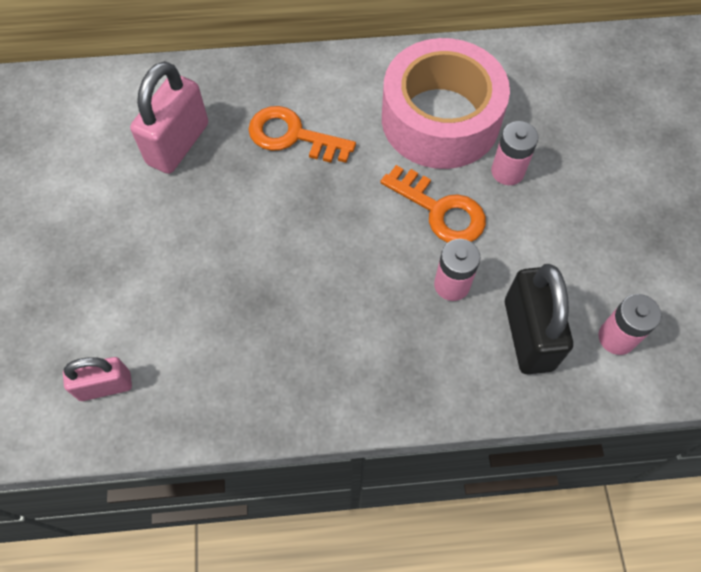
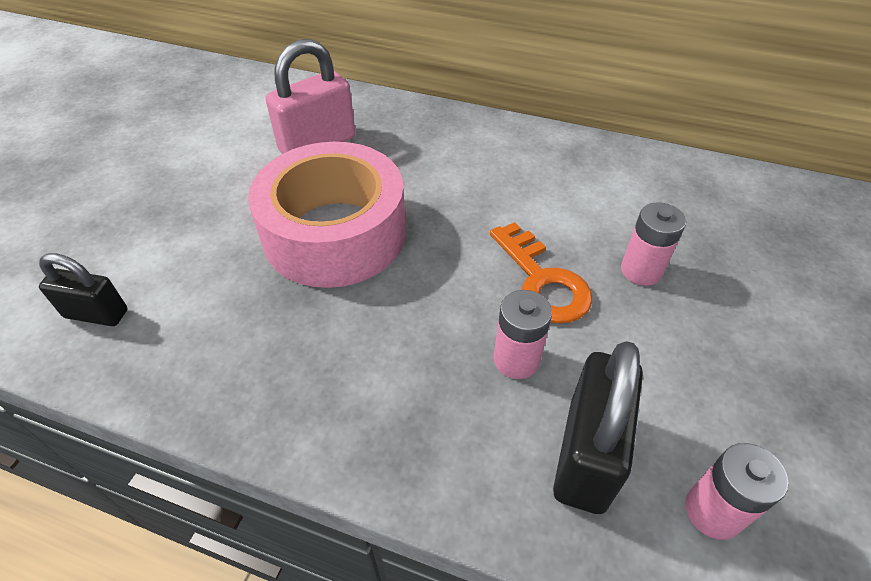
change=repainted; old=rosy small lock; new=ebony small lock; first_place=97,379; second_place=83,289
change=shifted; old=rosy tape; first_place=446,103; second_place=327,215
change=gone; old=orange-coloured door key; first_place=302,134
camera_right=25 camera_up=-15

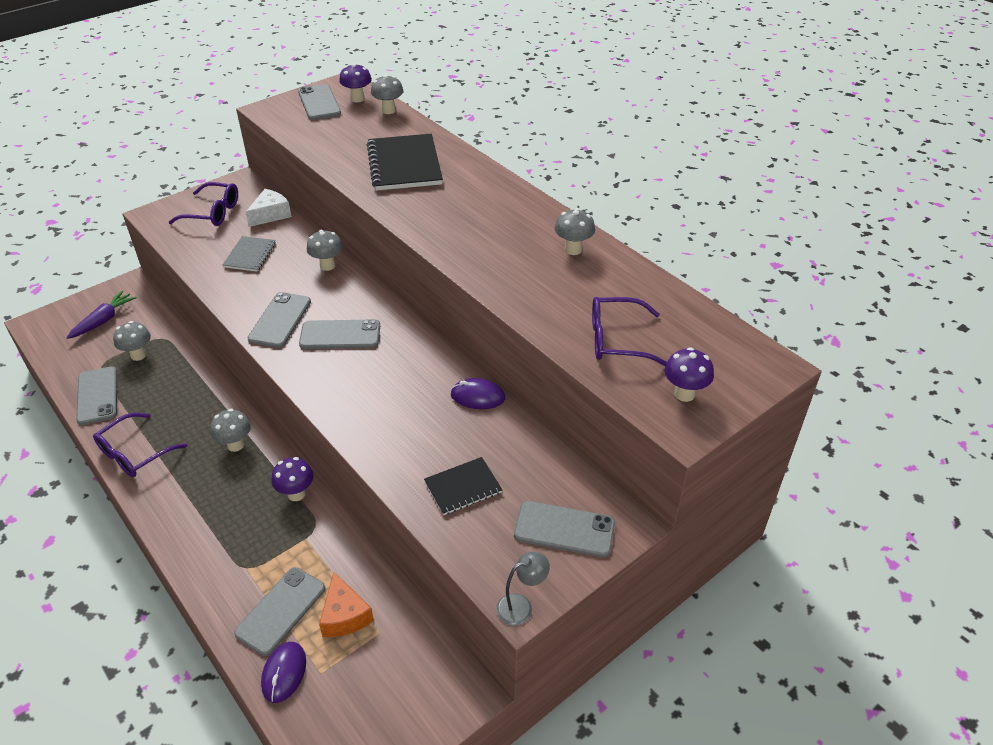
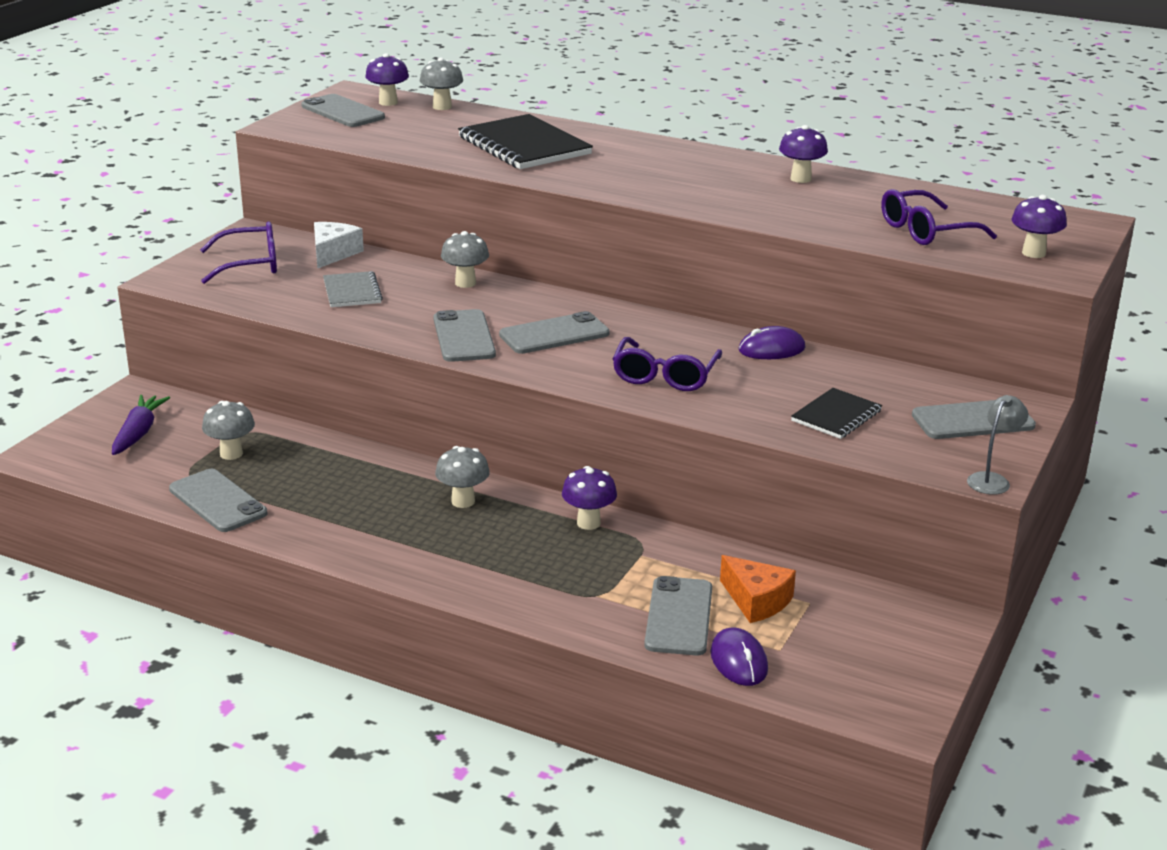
change=shifted; old=royal purple spectacles; first_place=140,445; second_place=667,364
change=repainted; old=grey toadstool; new=royal purple toadstool; first_place=575,231; second_place=803,154
camera_right=-25 camera_up=-15

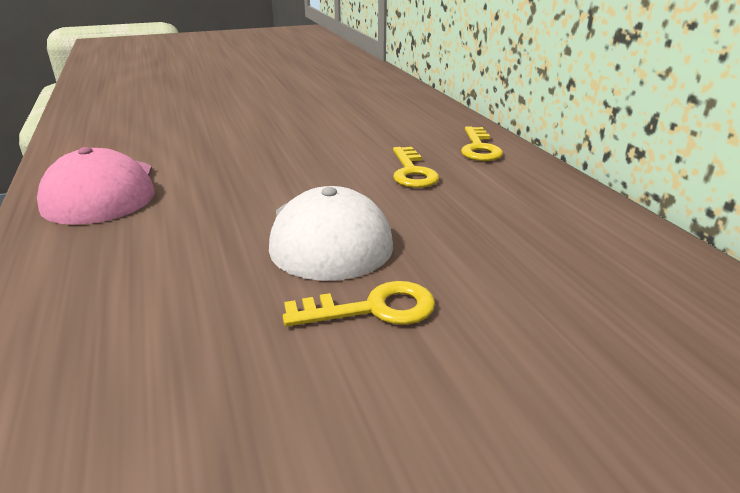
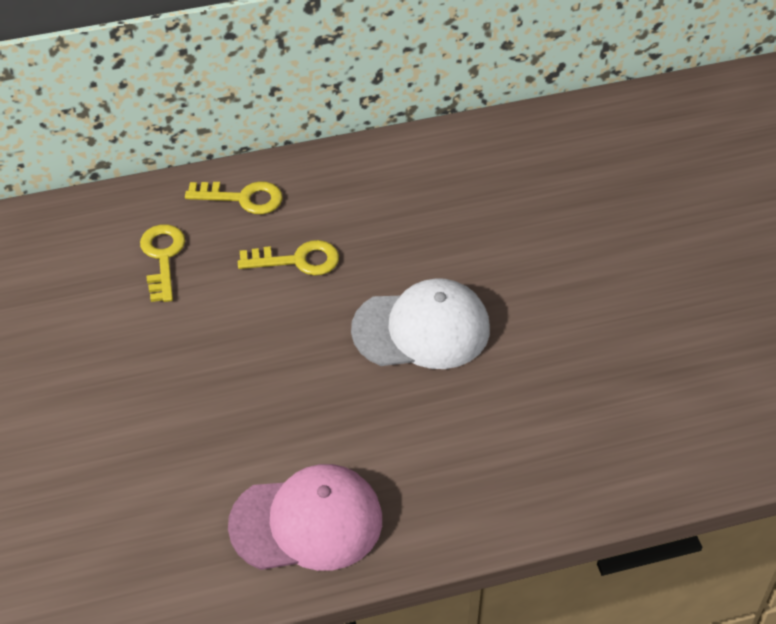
change=shifted; old=yellow door key; first_place=359,303; second_place=162,263
camera_right=-85 camera_up=20

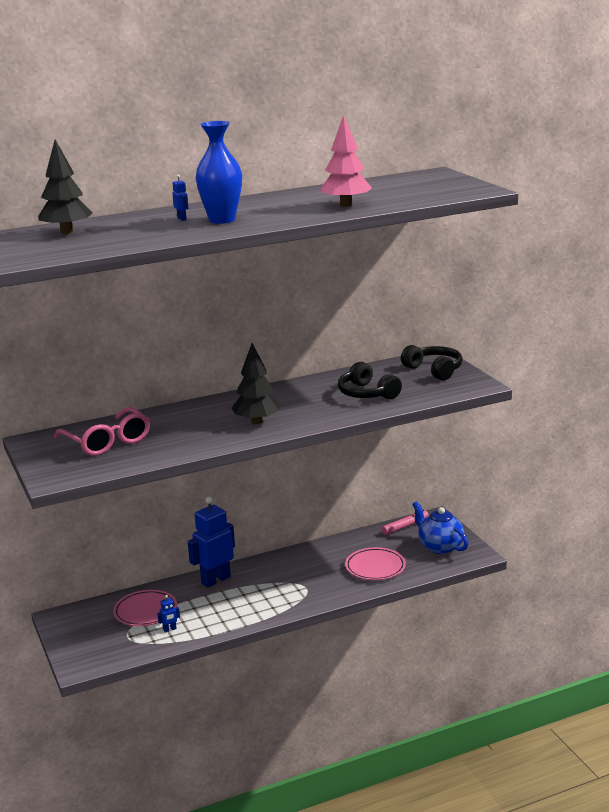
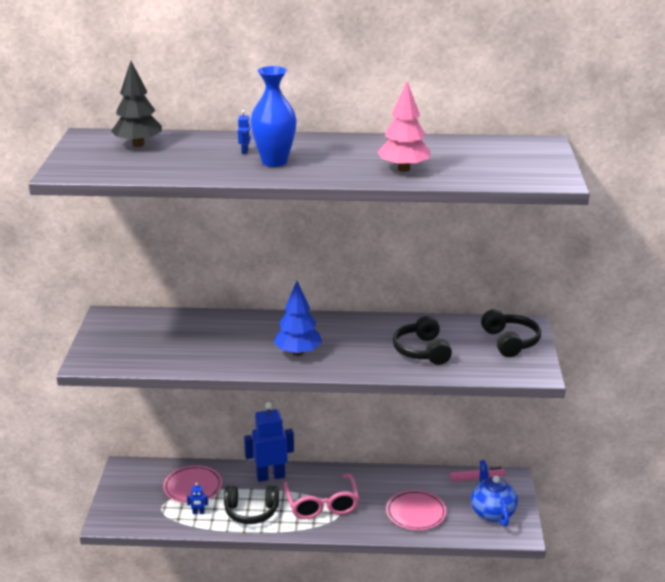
change=new; new=ebony over-ear headphones; second_place=251,505
change=repainted; old=ebony tree; new=cobalt tree; first_place=256,383; second_place=298,318
change=shifted; old=rosy spectacles; first_place=102,431; second_place=321,496
camera_right=25 camera_up=5

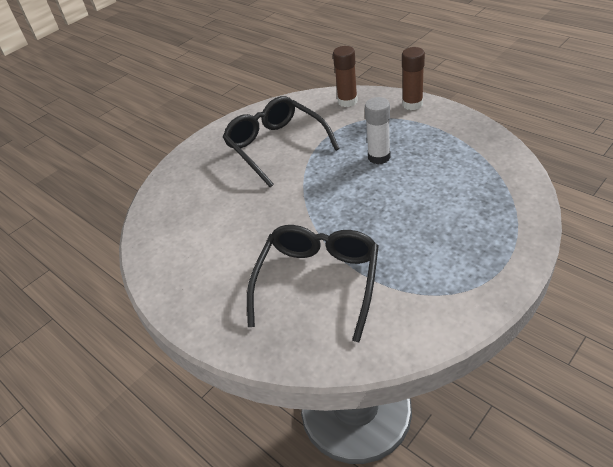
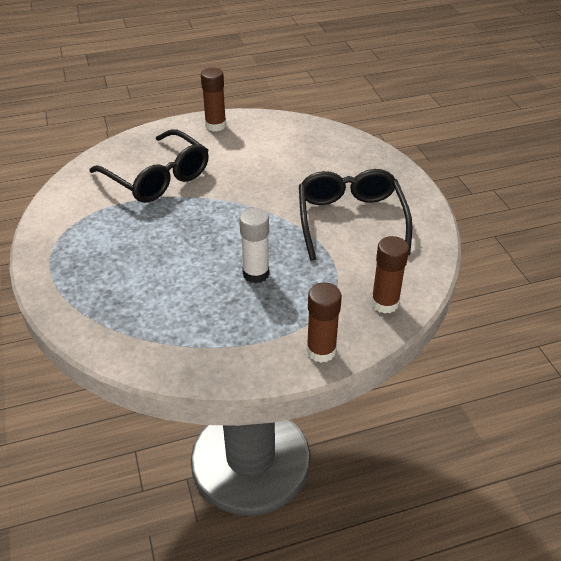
change=new; new=brown glue; second_place=213,99
change=rotated; old=ebony spectacles; first_place=281,141; second_place=355,215; degrees=-90
camera_right=115 camera_up=0

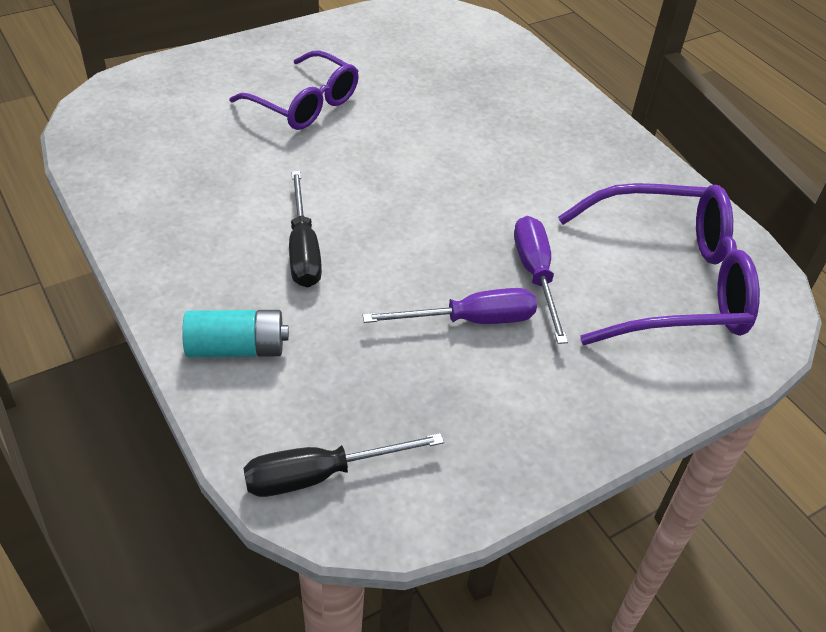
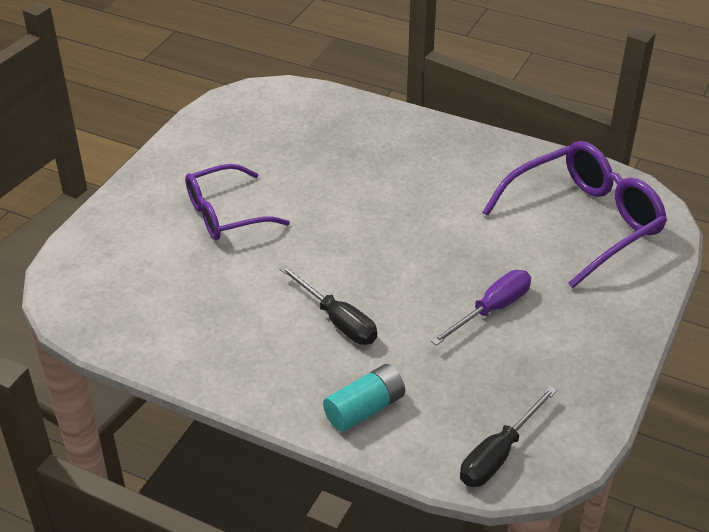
change=rotated; old=royal purple spectacles; first_place=294,90; second_place=237,202; degrees=150
change=gone; old=royal purple hand screwdriver; first_place=541,280
camera_right=-30 camera_up=-5

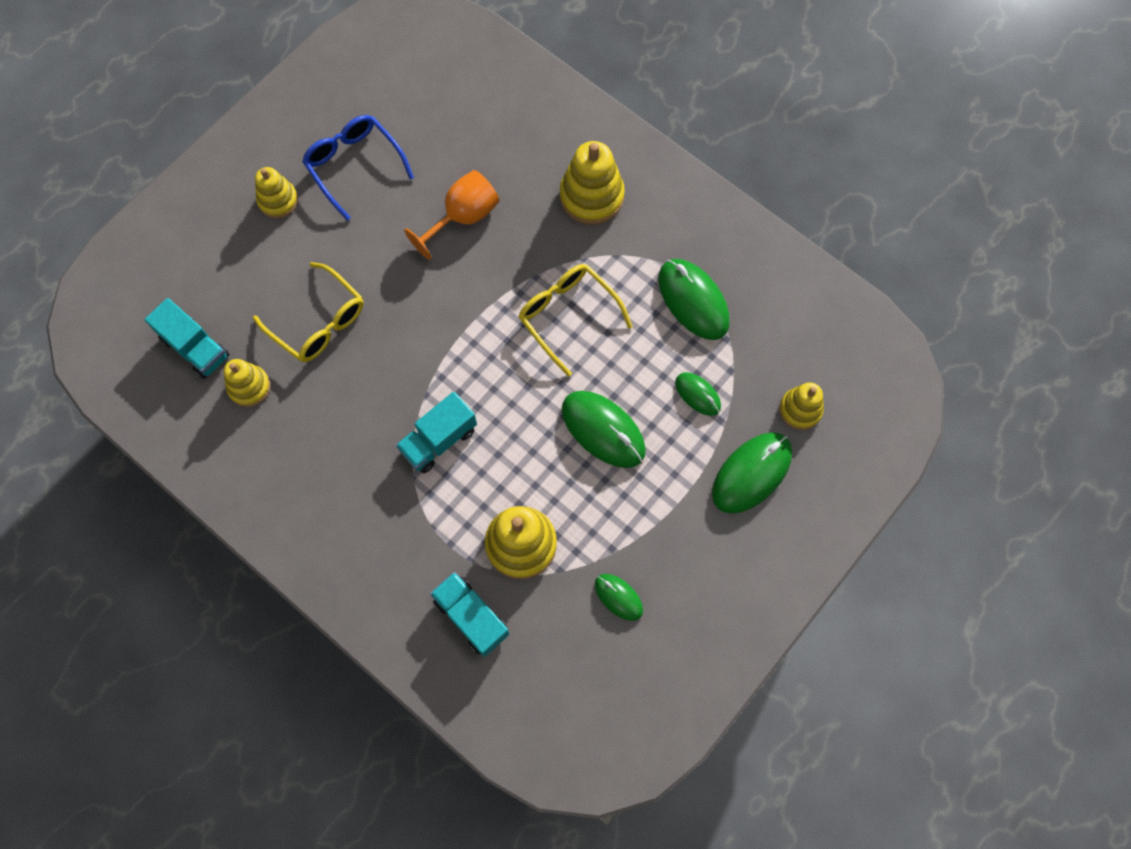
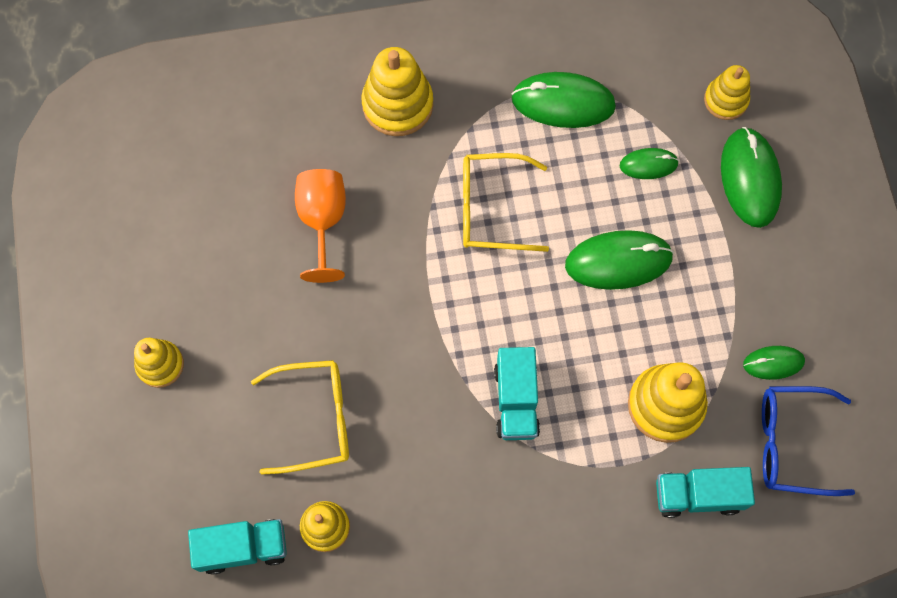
change=shifted; old=cobalt spectacles; first_place=358,168; second_place=808,441
camera_right=-50 camera_up=0

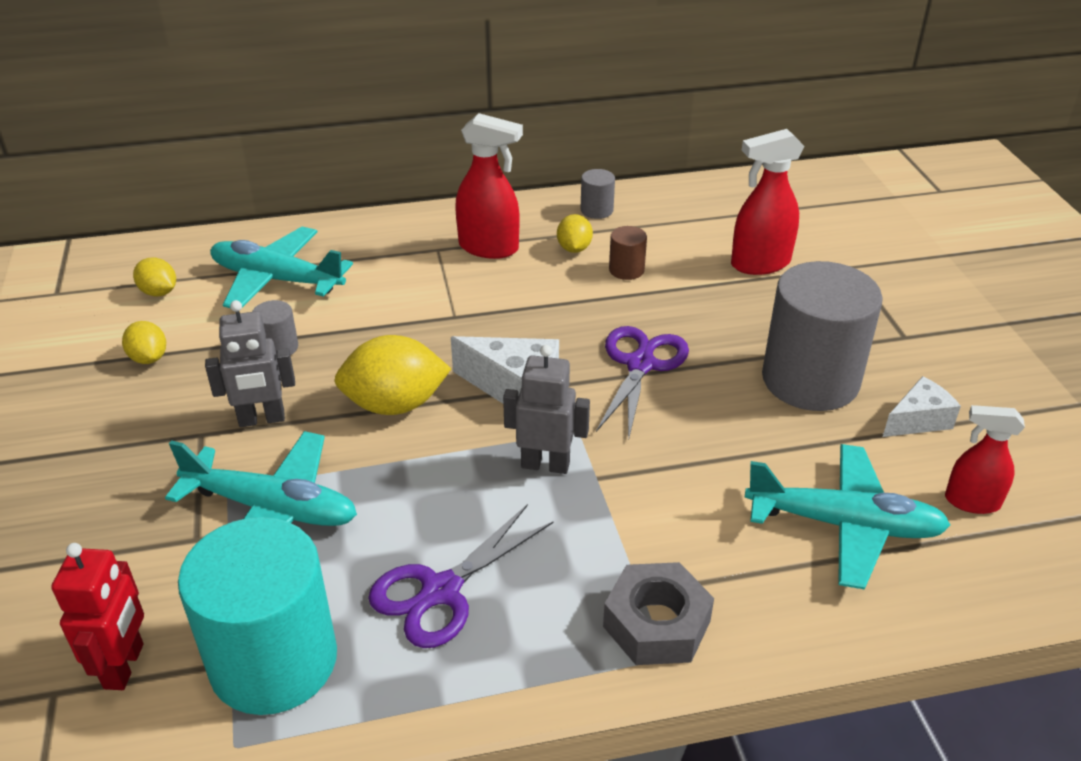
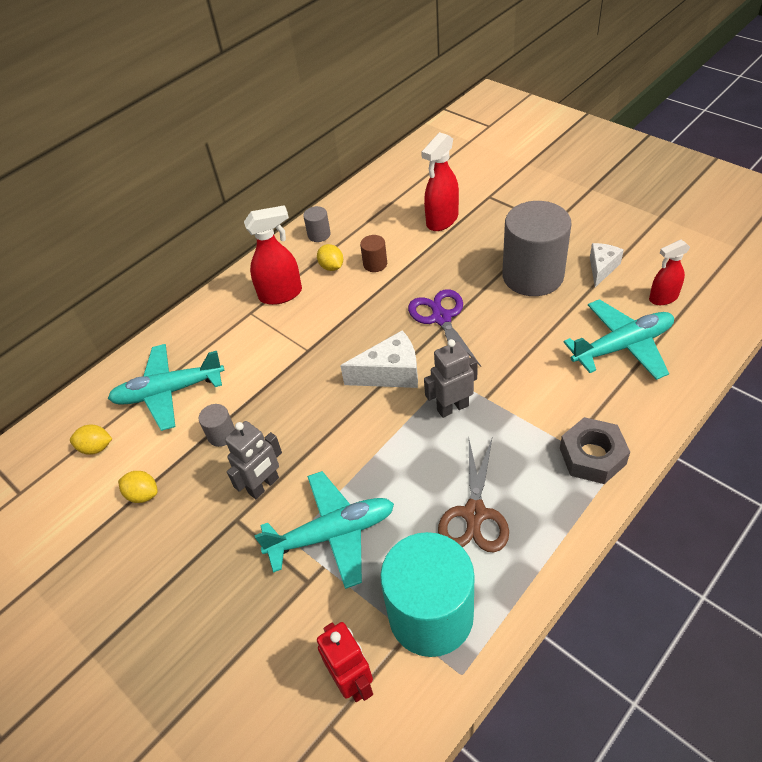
change=repainted; old=royal purple shears; new=brown shears; first_place=461,576; second_place=473,496
change=gone; old=yellow lemon; first_place=392,375
camera_right=-30 camera_up=10

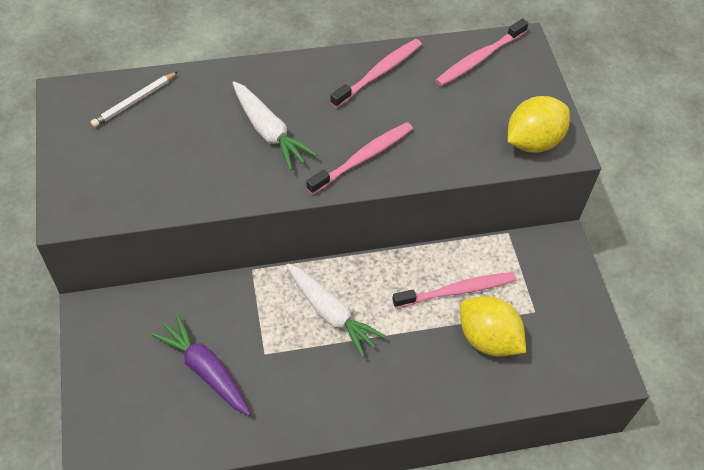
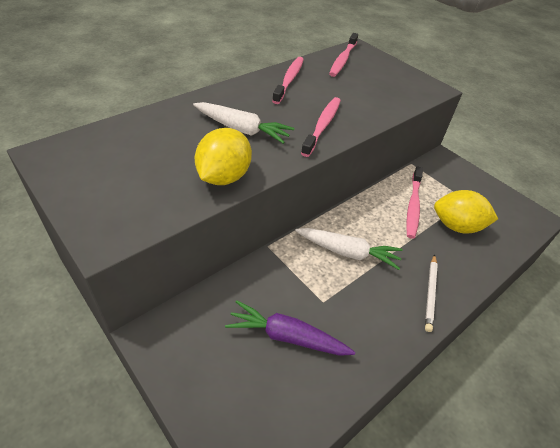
change=shifted; old=yellow lemon; first_place=539,124; second_place=223,156
change=rotated; old=rosy dental brush; first_place=454,290; second_place=414,202; degrees=150
change=shifted; old=snow-white lead pencil; first_place=134,99; second_place=431,293
camera_right=-30 camera_up=-10

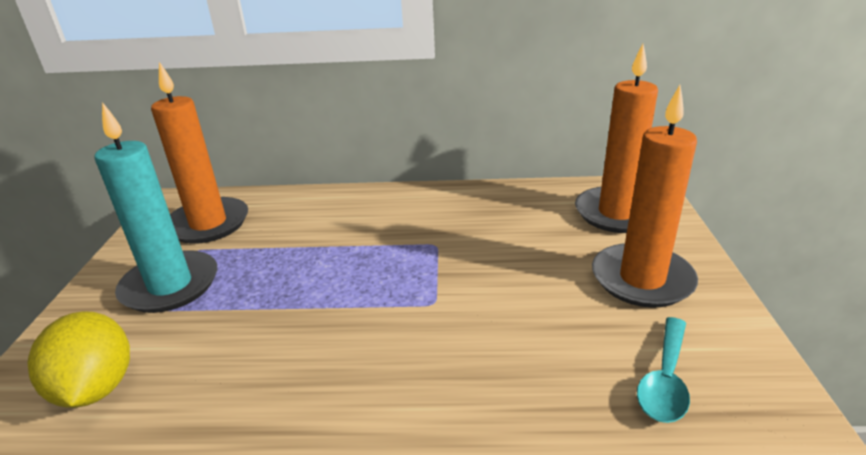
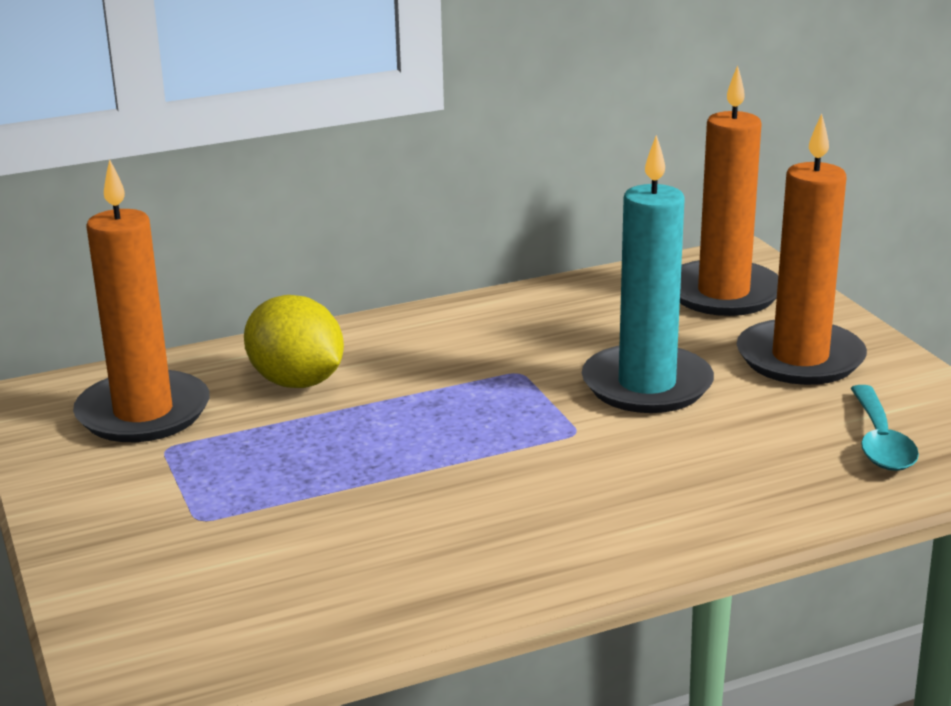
change=shifted; old=yellow lemon; first_place=78,359; second_place=294,341
change=shifted; old=turquoise candle; first_place=156,207; second_place=648,274
camera_right=-25 camera_up=-5

